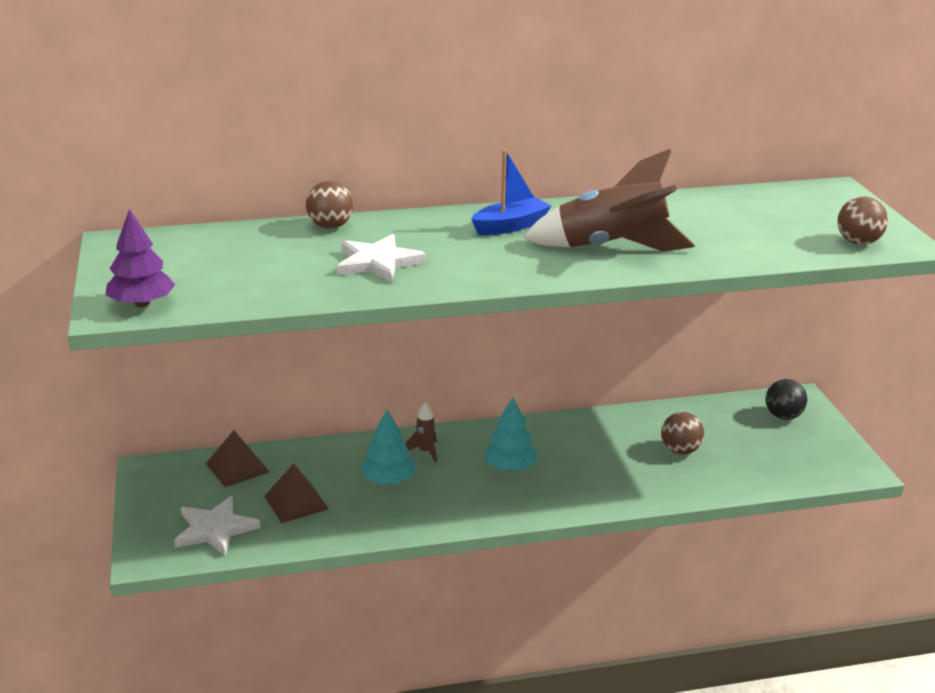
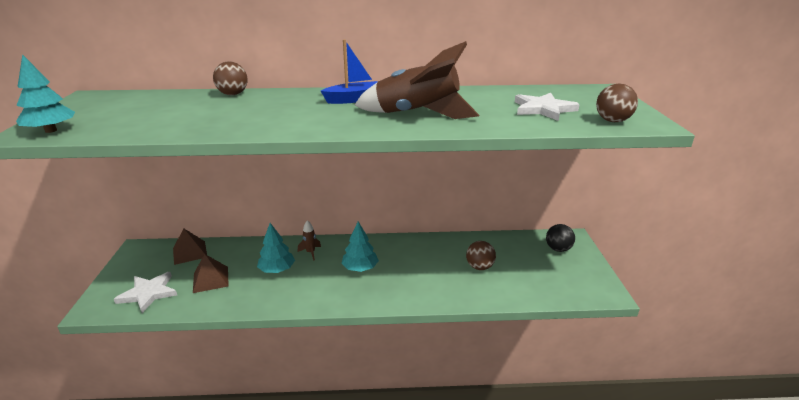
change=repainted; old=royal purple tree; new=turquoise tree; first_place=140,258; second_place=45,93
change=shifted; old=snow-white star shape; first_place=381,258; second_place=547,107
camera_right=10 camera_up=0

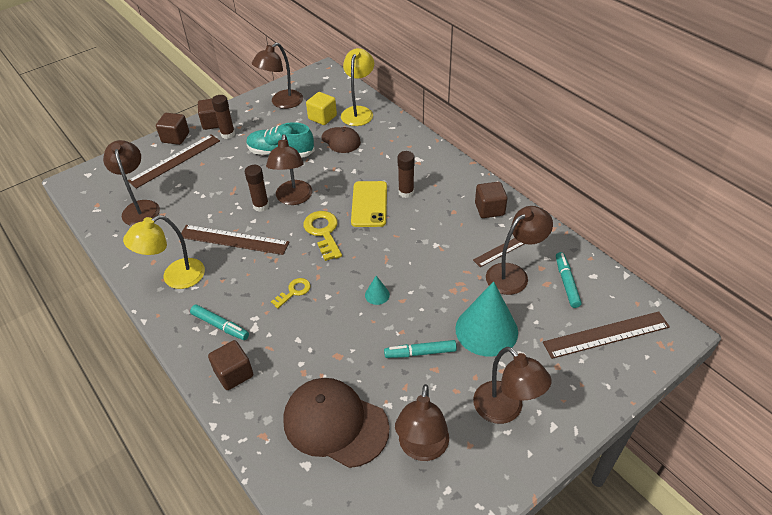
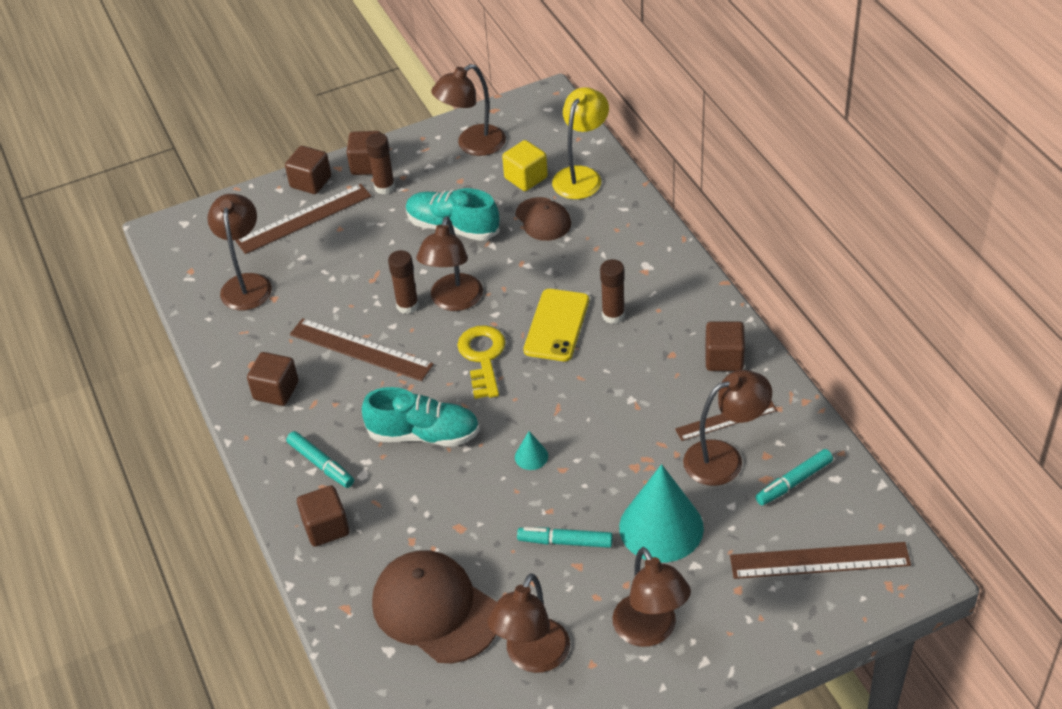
change=swapped; old=yellow desk lamp; new=brown cube; first_place=164,252; second_place=273,379
change=swapped; old=yellow door key; new=turquoise lace-up shoe; first_place=291,293; second_place=421,417
change=rotated; old=turquoise marker; first_place=569,280; second_place=794,477; degrees=-135
camera_right=15 camera_up=0

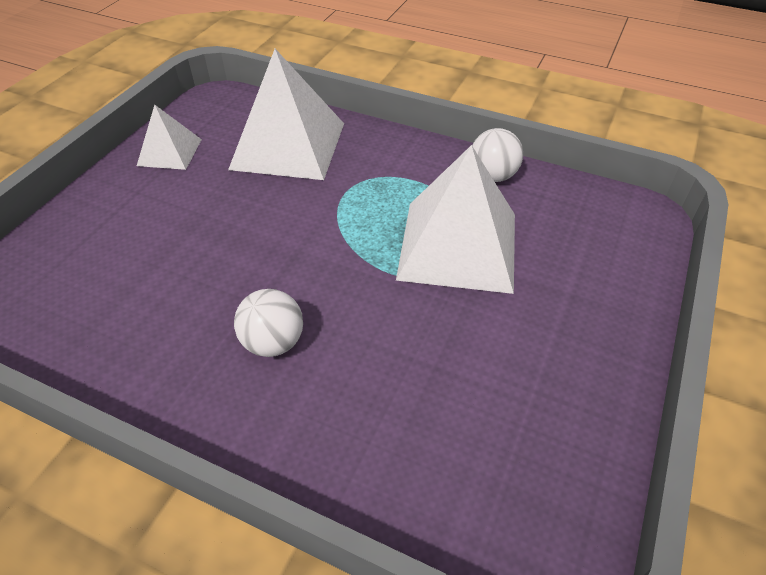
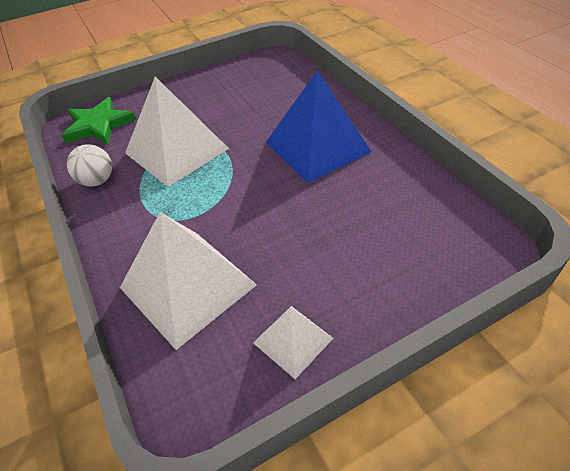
change=new; new=emerald star shape; second_place=98,121
change=swapped; old=snow-white ball; new=cobalt solid pyramid; first_place=268,323; second_place=318,126
camera_right=-140 camera_up=0

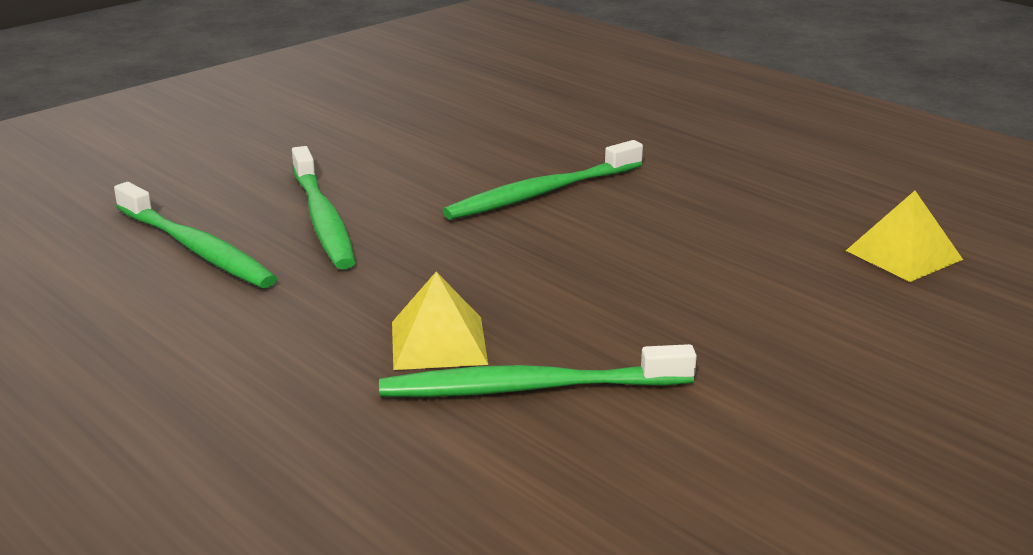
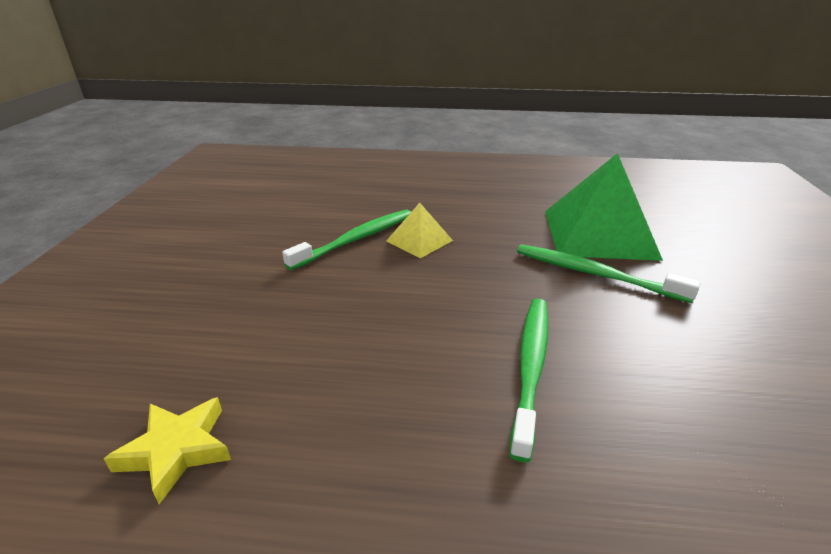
change=swapped; old=yellow solid pyramid; new=yellow star shape; first_place=904,236; second_place=167,450
change=swapped; old=emerald dental brush; new=emerald solid pyramid; first_place=195,235; second_place=604,207
camera_right=140 camera_up=5

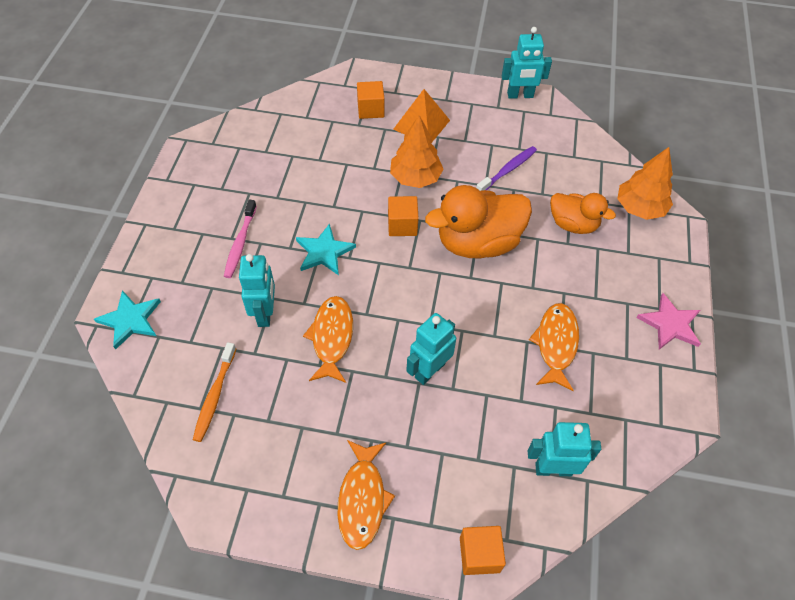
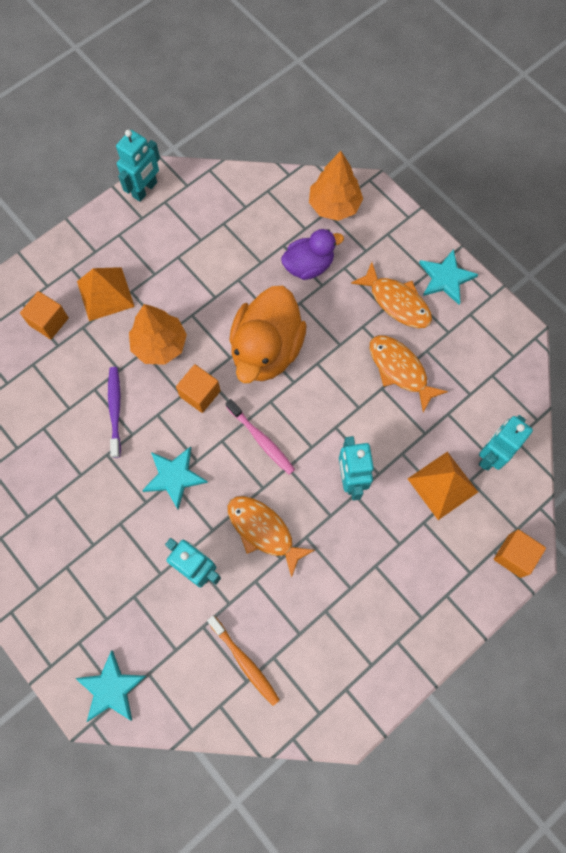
change=shifted; old=royal purple dental brush; first_place=506,168; second_place=114,412
change=shifted; old=rosy dental brush; first_place=240,238; second_place=260,437
change=repainted; old=orange-coloured toy duck; new=royal purple toy duck; first_place=583,213; second_place=312,254
change=shifted; old=orange-coloured fish; first_place=366,495; second_place=391,295
change=new; new=orange-coloured solid pyramid; second_place=443,486
change=repainted; old=rosy star shape; new=turquoise star shape; first_place=668,321; second_place=449,276
camera_right=-50 camera_up=15

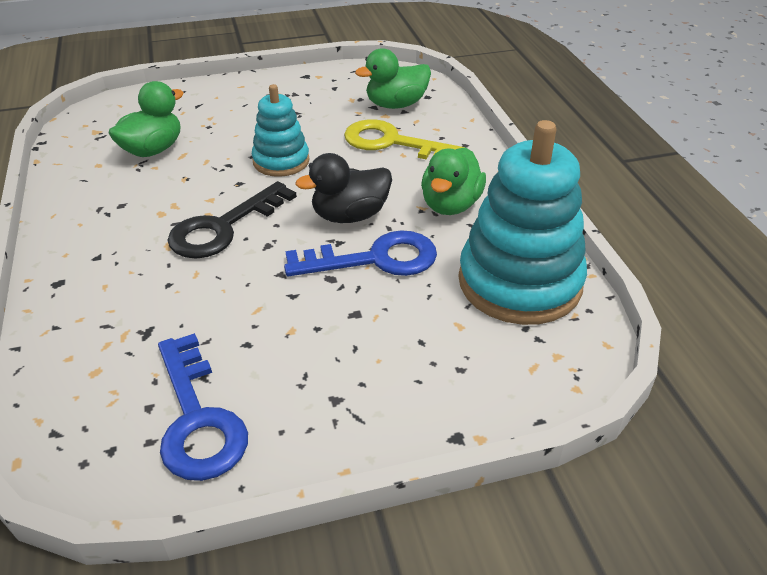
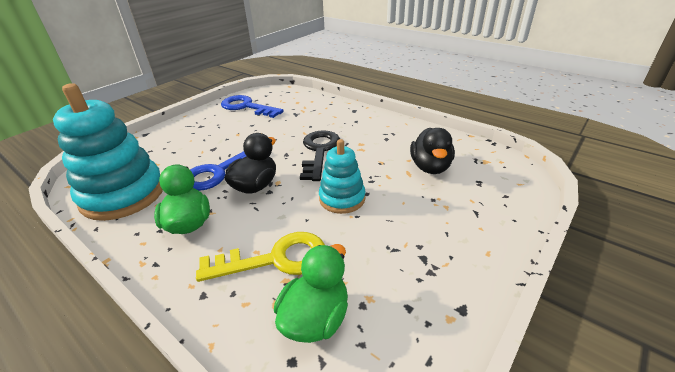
change=repainted; old=emerald toy duck; new=ebony toy duck; first_place=146,119; second_place=432,151
camera_right=145 camera_up=-5

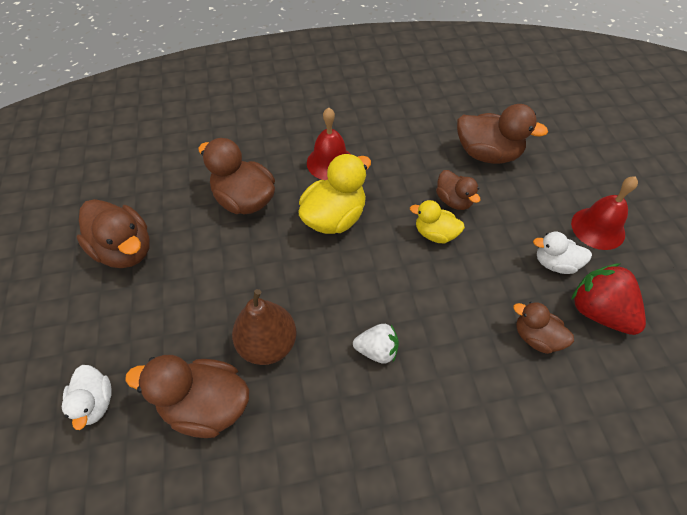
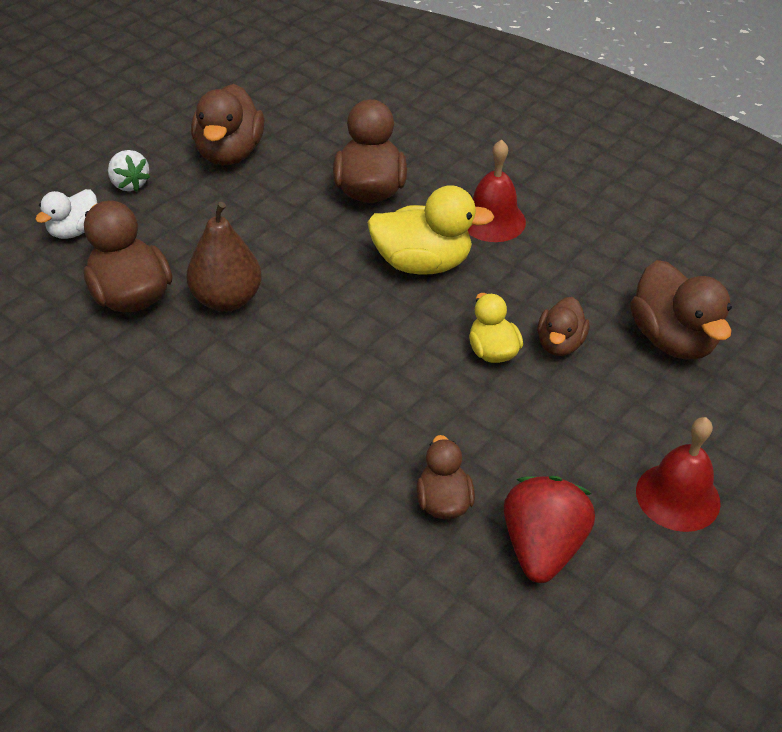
change=shifted; old=snow-white strawberry; first_place=376,344; second_place=129,170
change=gone; old=snow-white toy duck; first_place=562,253
camera_right=50 camera_up=-10

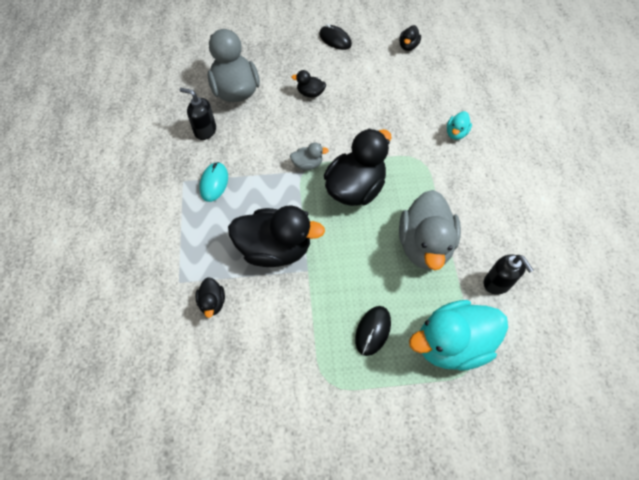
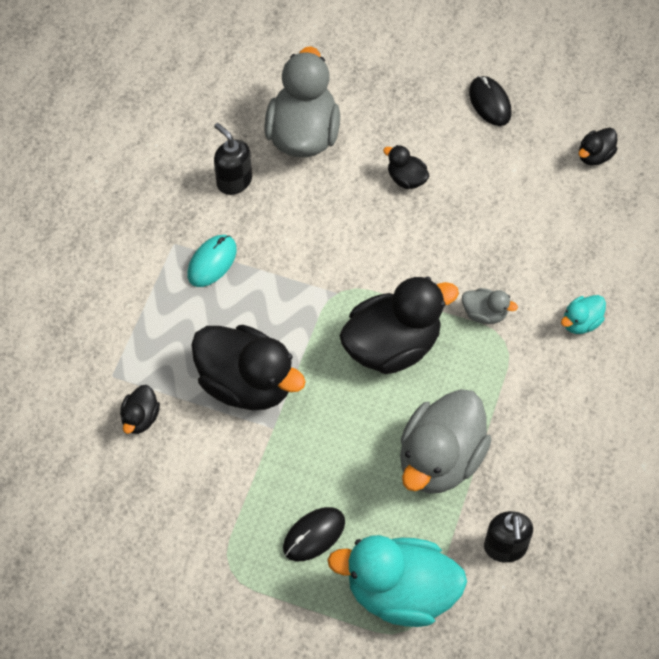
change=shifted; old=grey toy duck; first_place=309,156; second_place=490,306
camera_right=25 camera_up=0

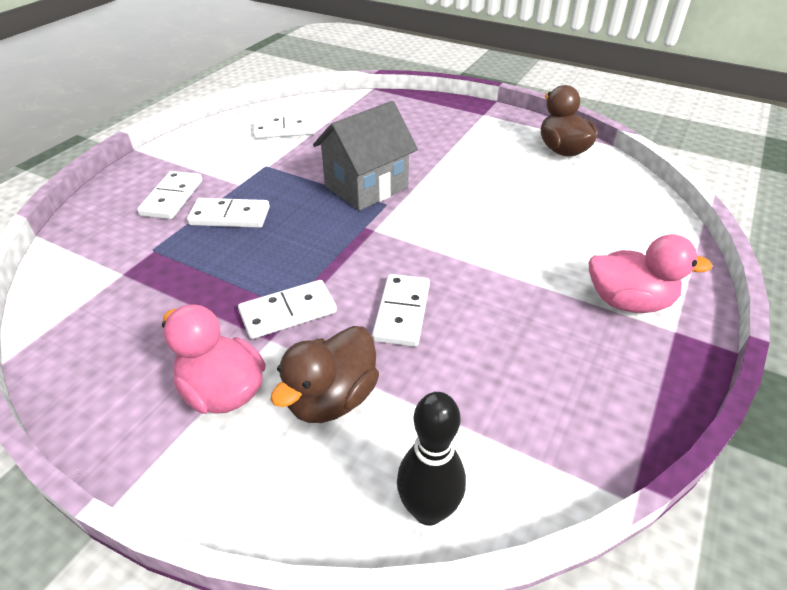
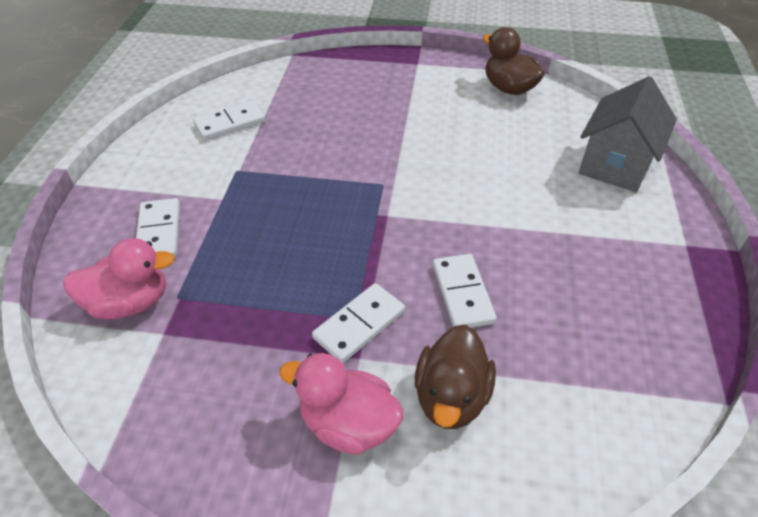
change=shifted; old=rosy toy duck; first_place=651,273; second_place=119,278
change=shifted; old=grey house; first_place=365,156; second_place=628,134
change=gone; old=snow-white domino; first_place=228,213
change=gone; old=ebony bowling pin; first_place=431,459
camera_right=-20 camera_up=5

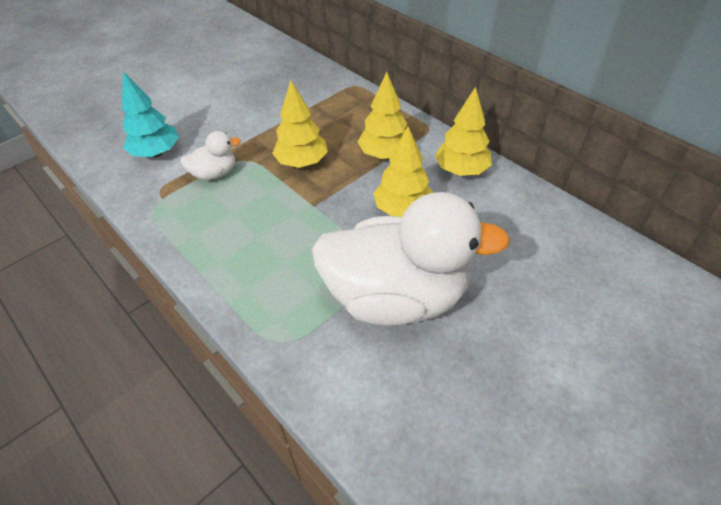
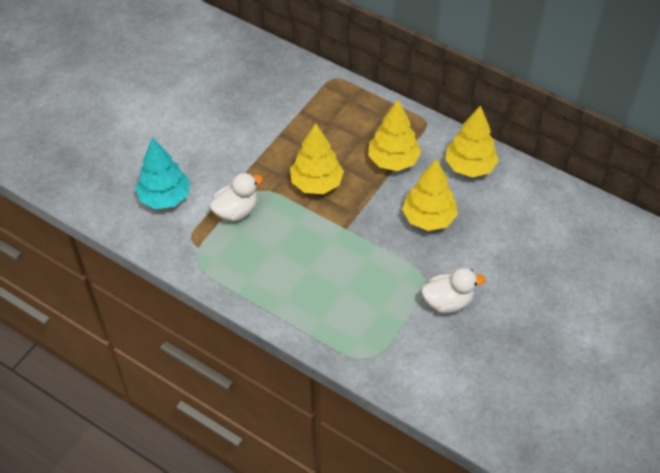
change=scaled; old=snow-white toy duck; first_place=410,259; second_place=454,291; factor=0.43
camera_right=-15 camera_up=5

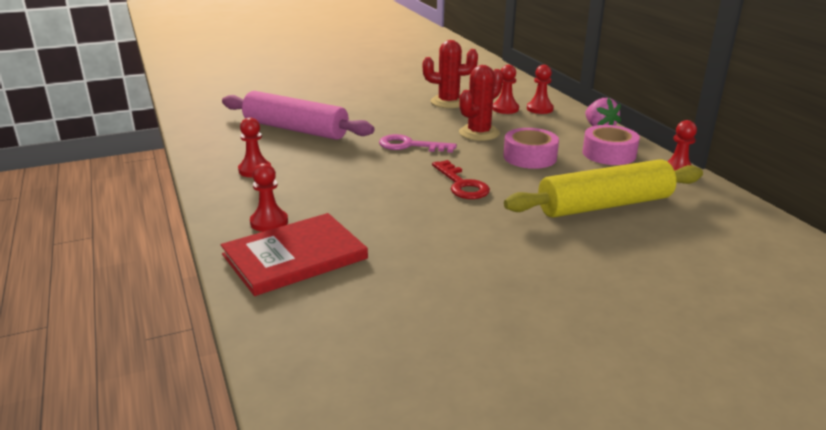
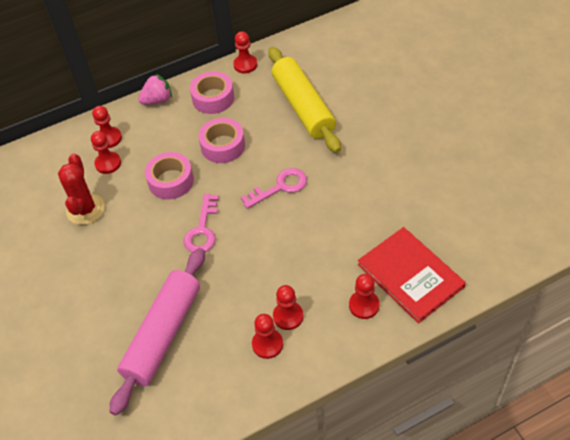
change=swapped; old=crimson saguaro cactus; new=rosy tape; first_place=481,103; second_place=169,175
change=repainted; old=crimson door key; new=rosy door key; first_place=461,179; second_place=273,188
change=new; new=crimson pawn; second_place=288,307
camera_right=-90 camera_up=25

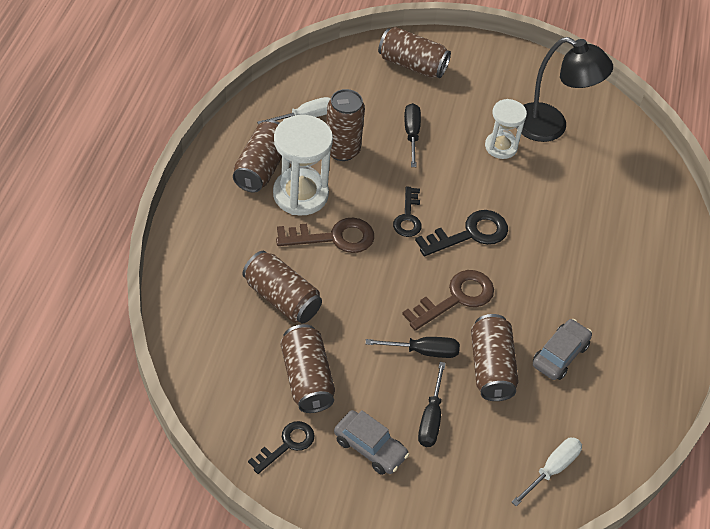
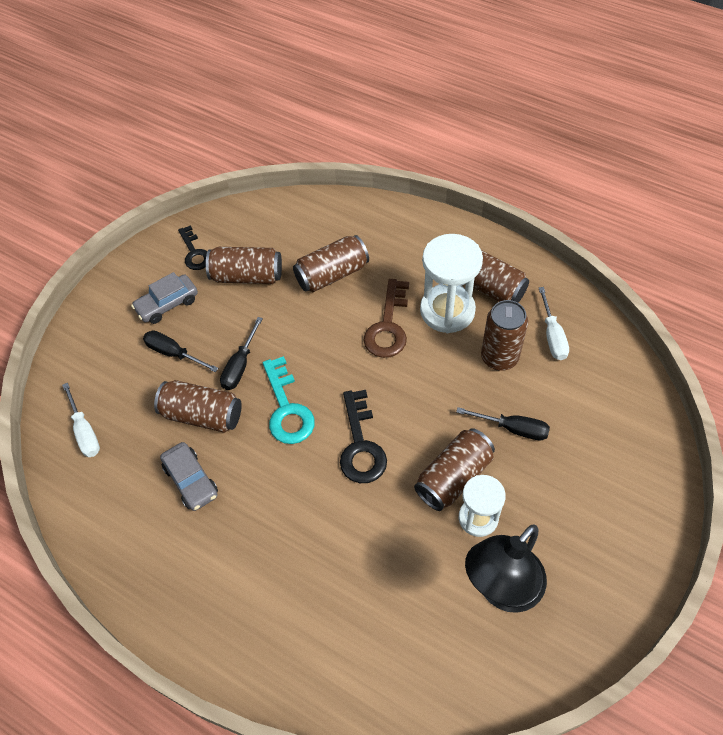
change=repainted; old=brown door key; new=turquoise door key; first_place=448,300; second_place=289,400
change=shifted; old=brown soda can; first_place=414,52; second_place=454,469
change=gone; old=ebony door key; first_place=407,211
camera_right=115 camera_up=5

